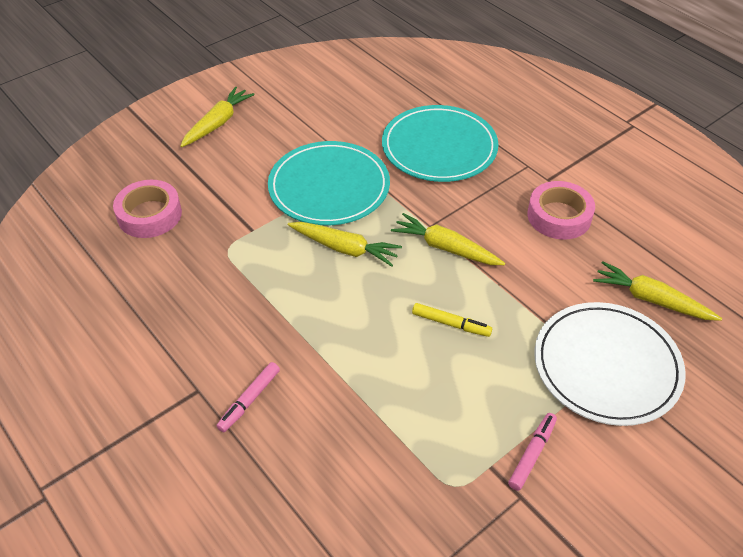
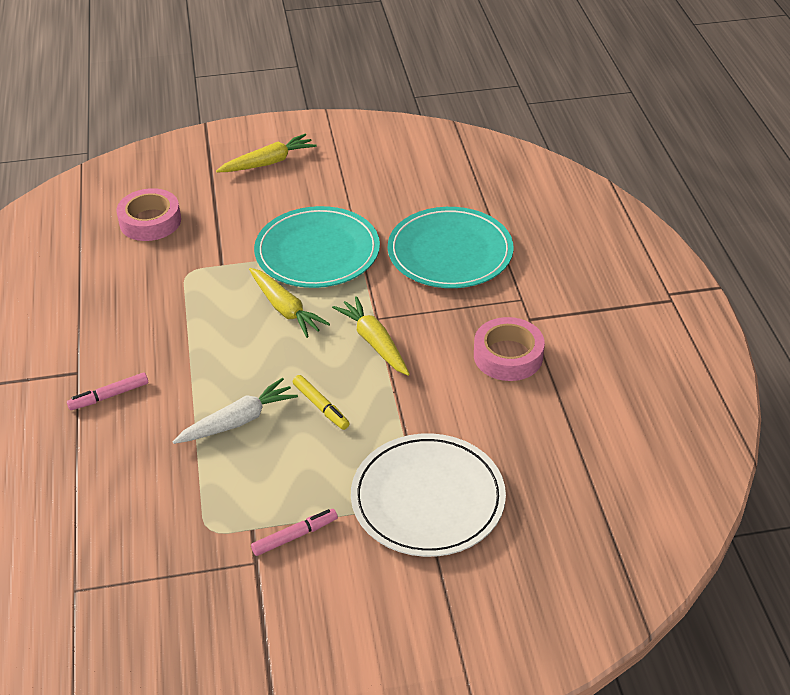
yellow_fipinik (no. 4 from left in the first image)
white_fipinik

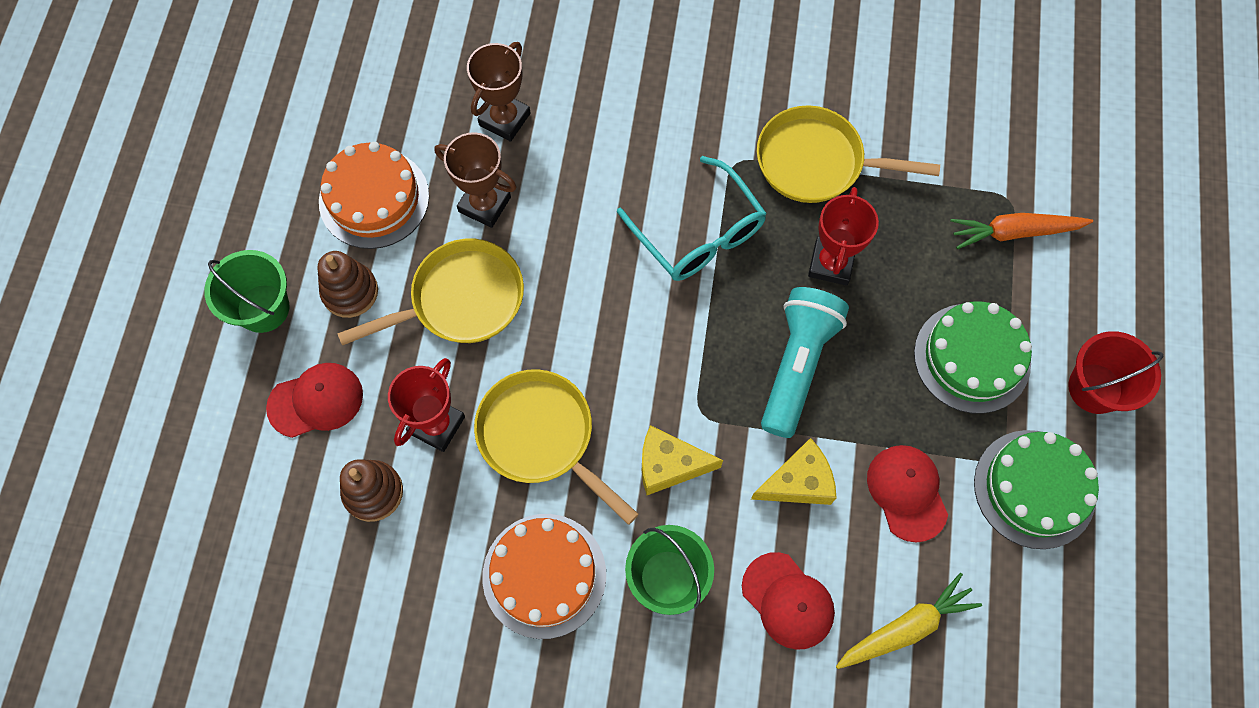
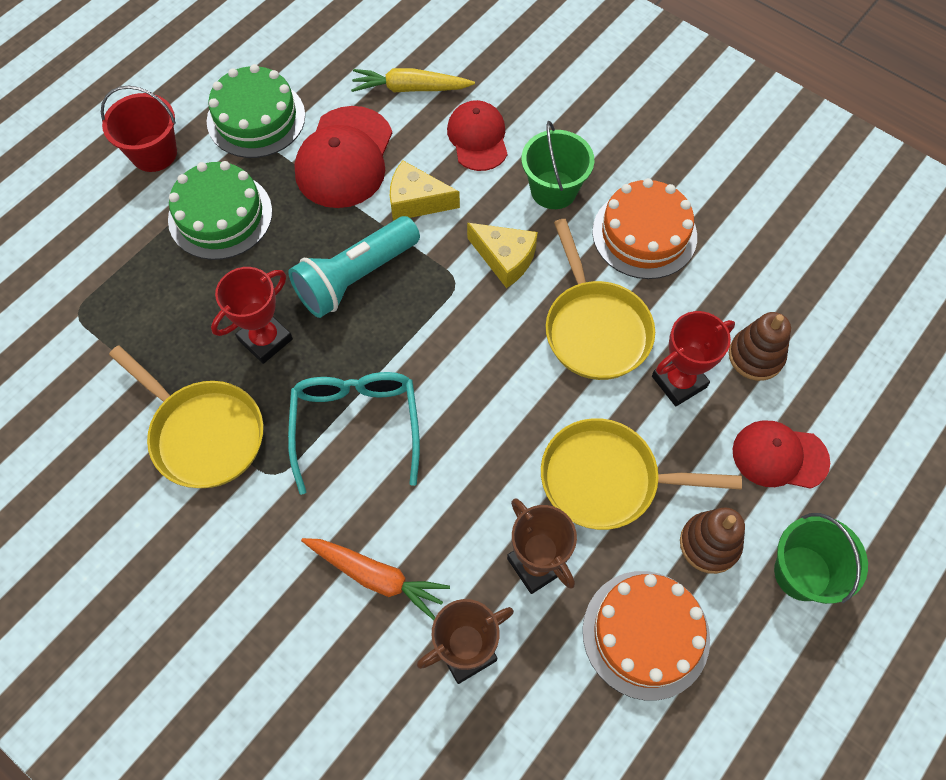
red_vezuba (no. 1 from left)
orange_fipinik

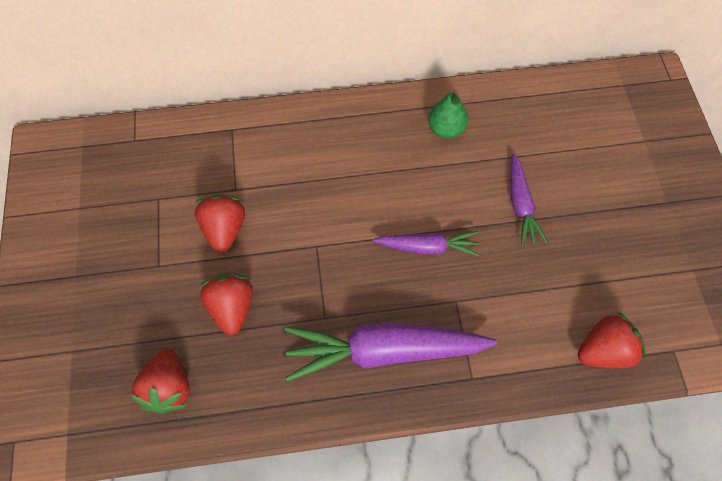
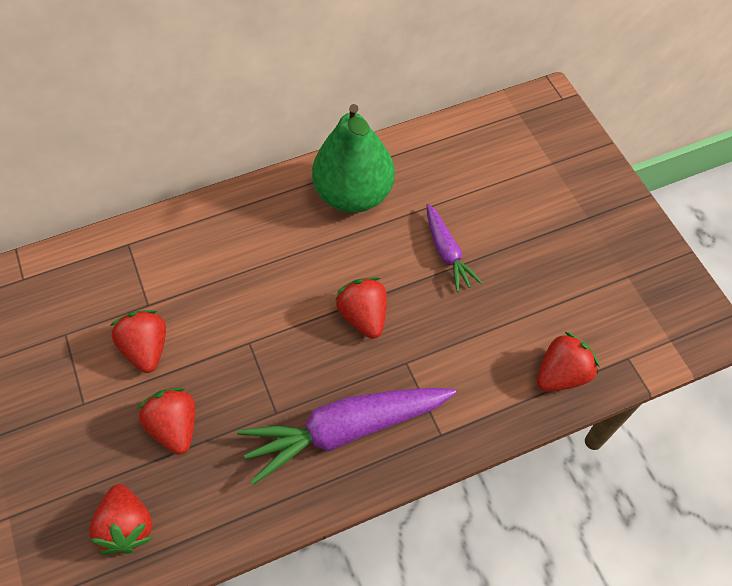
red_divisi (no. 4 from left)
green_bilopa

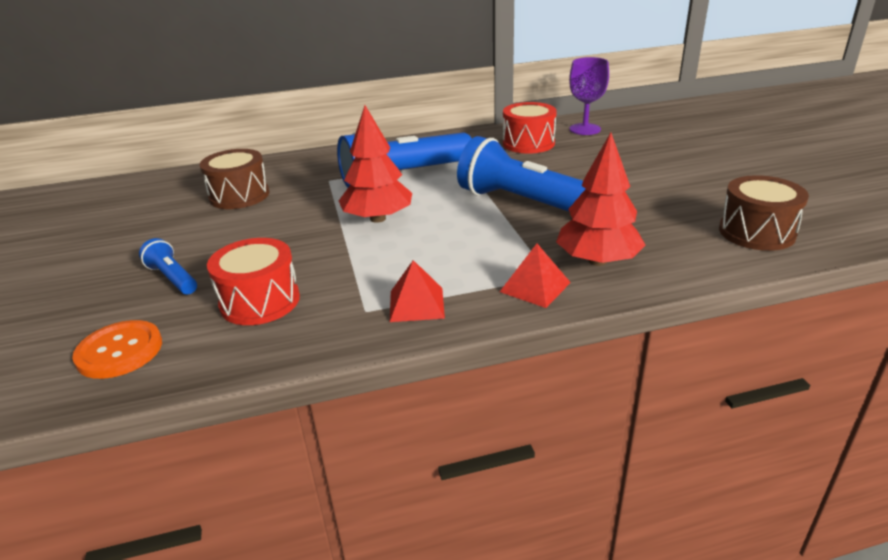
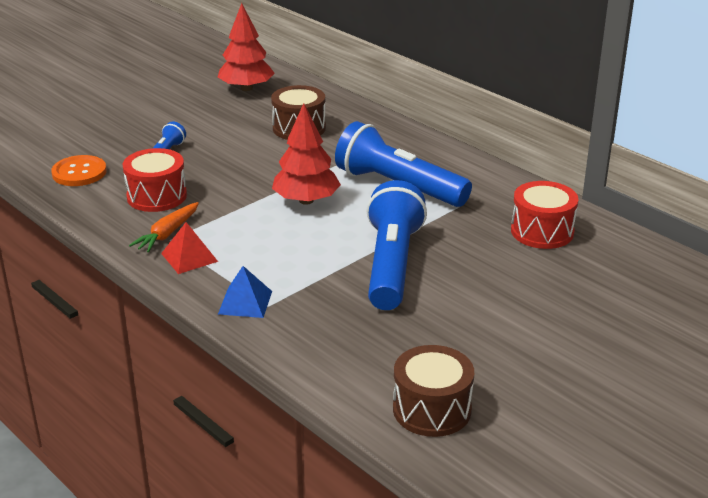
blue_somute
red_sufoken (no. 1 from left)
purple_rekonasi
orange_fipinik

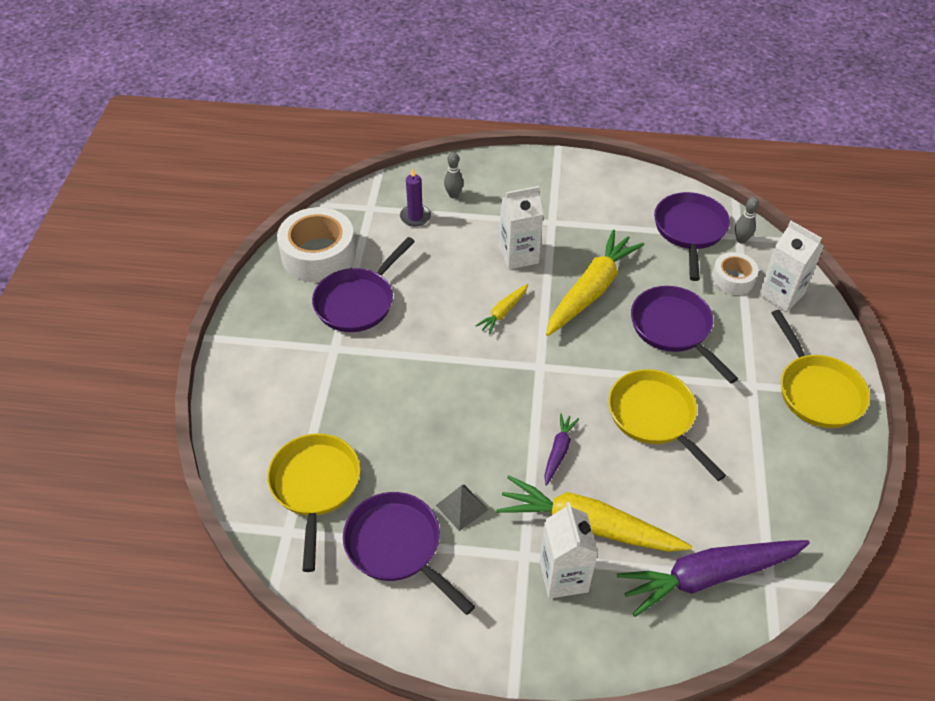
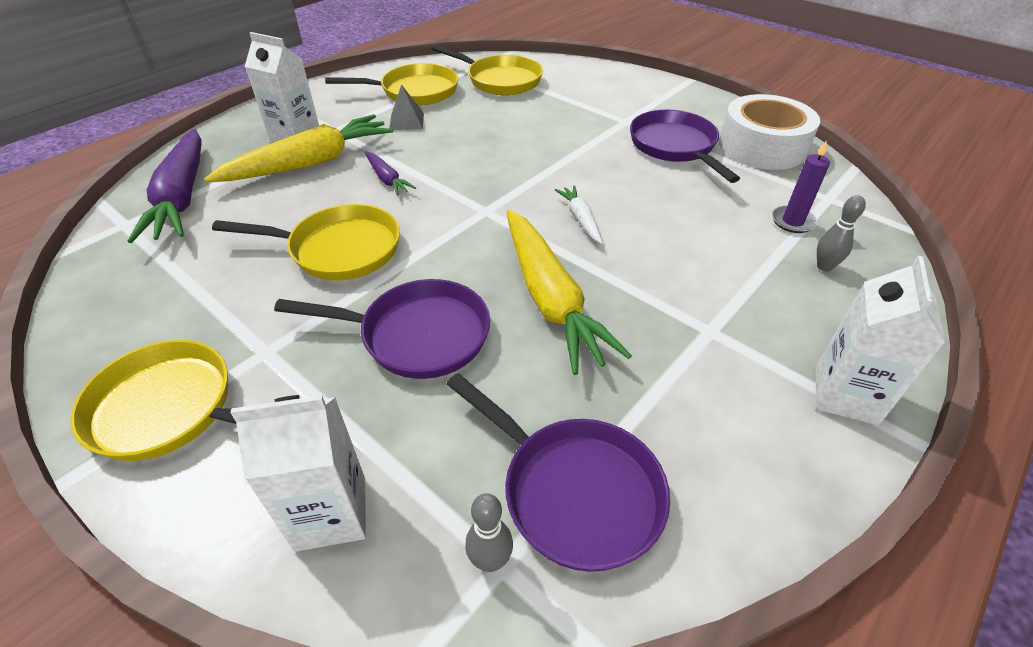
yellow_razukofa (no. 3 from left)
white_fipinik
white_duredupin (no. 3 from left)
purple_fipinik (no. 1 from left)
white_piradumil (no. 2 from left in the first image)

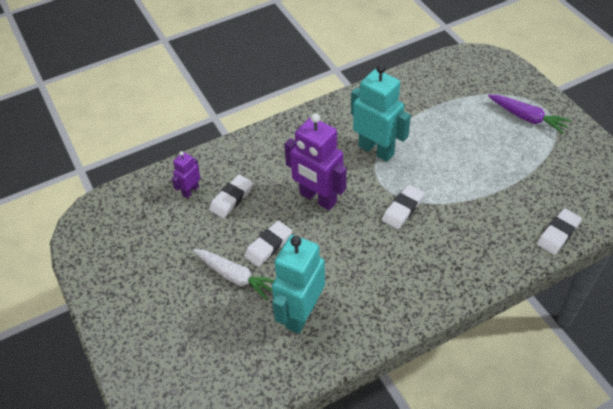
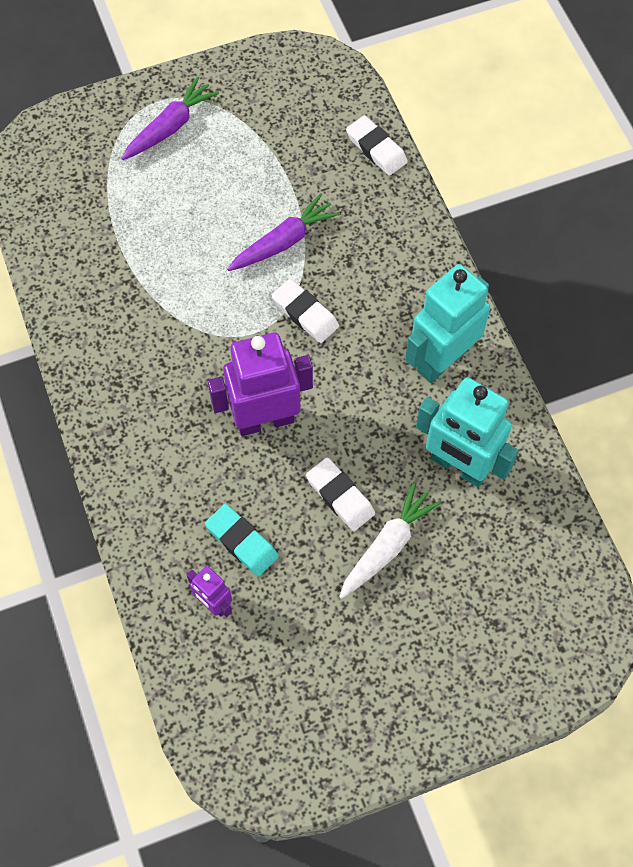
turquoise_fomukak
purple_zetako (no. 2 from left)
turquoise_zetako (no. 1 from left)
purple_fipinik (no. 2 from left)

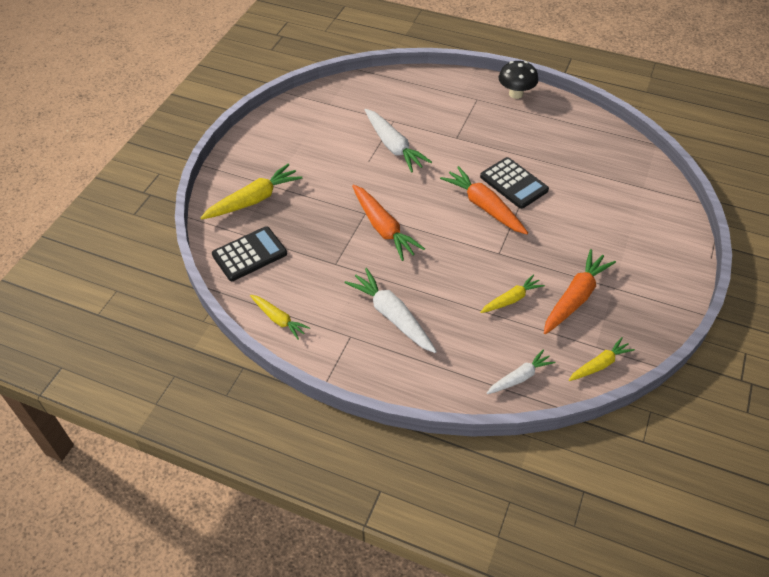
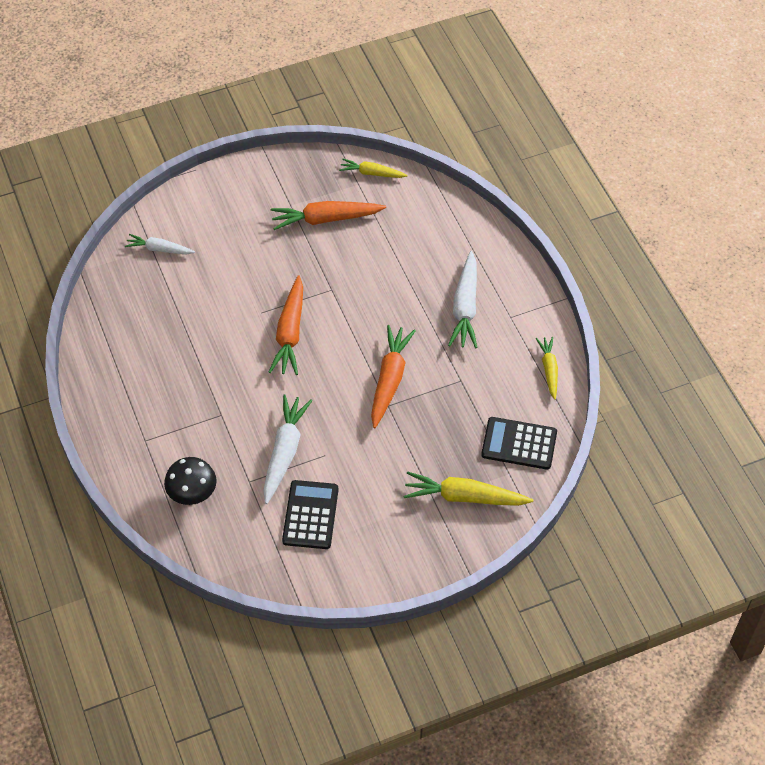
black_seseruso (no. 1 from left)
yellow_fipinik (no. 3 from left in the first image)
white_fipinik (no. 1 from left)
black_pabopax

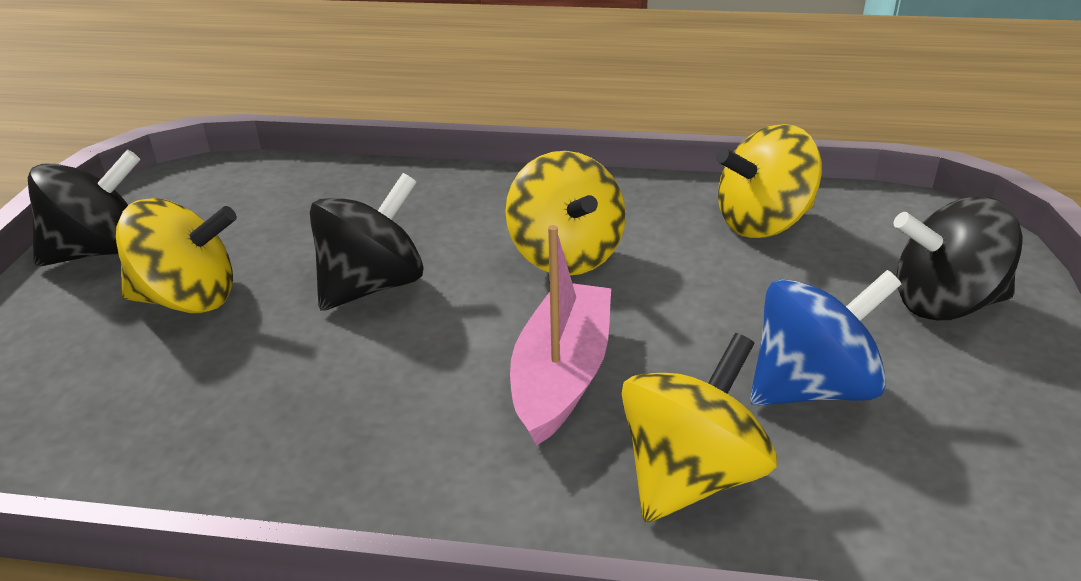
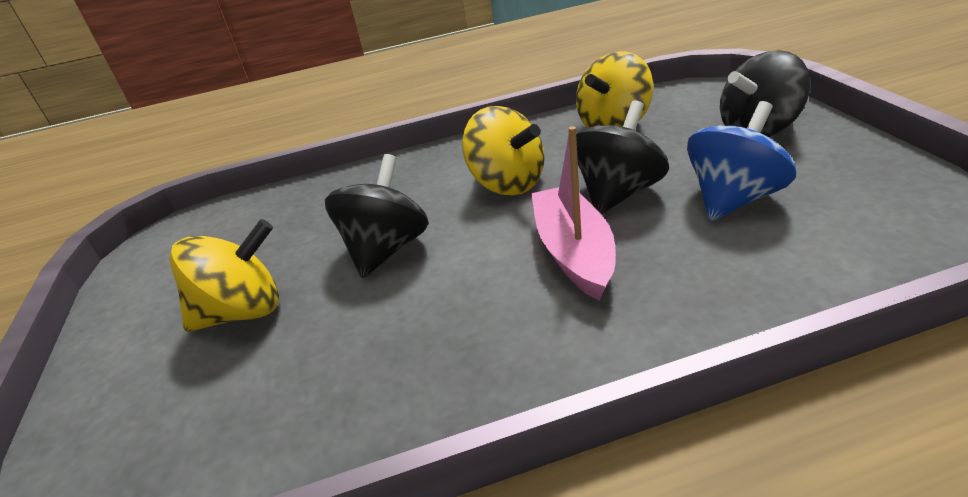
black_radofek (no. 2 from left)
yellow_radofek (no. 3 from left in the first image)

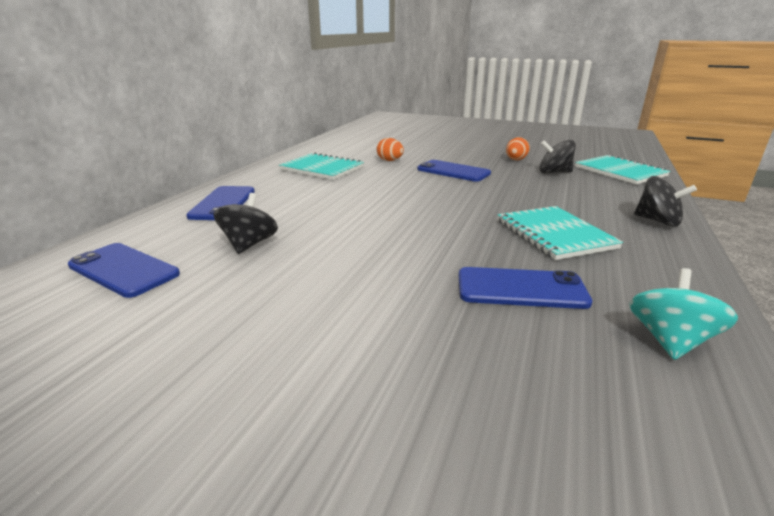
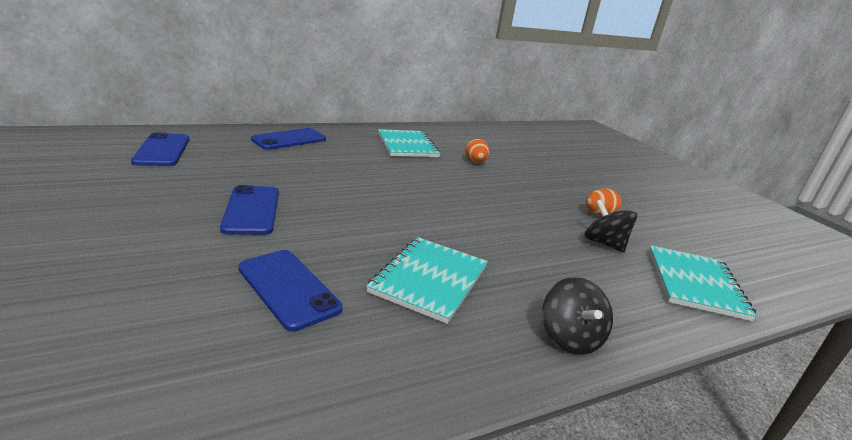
black_radofek (no. 1 from left in the first image)
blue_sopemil (no. 2 from left)
turquoise_radofek

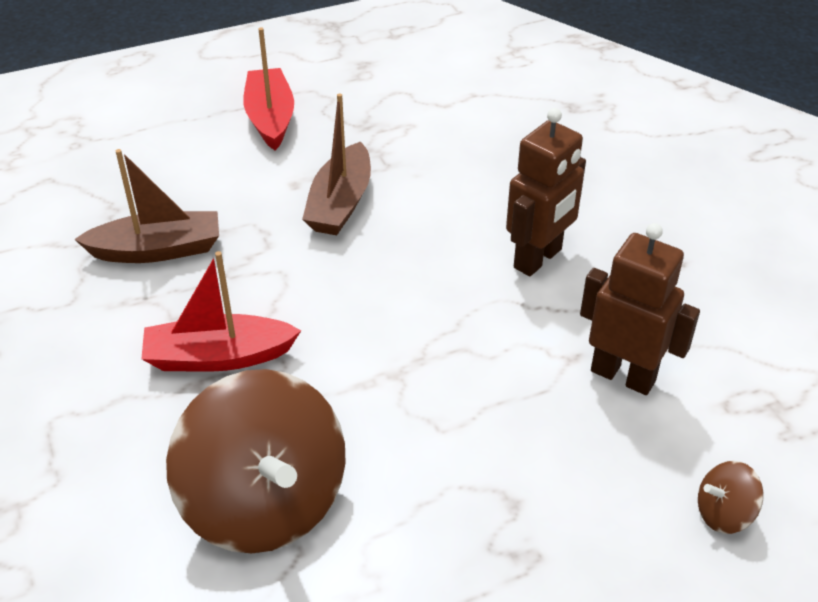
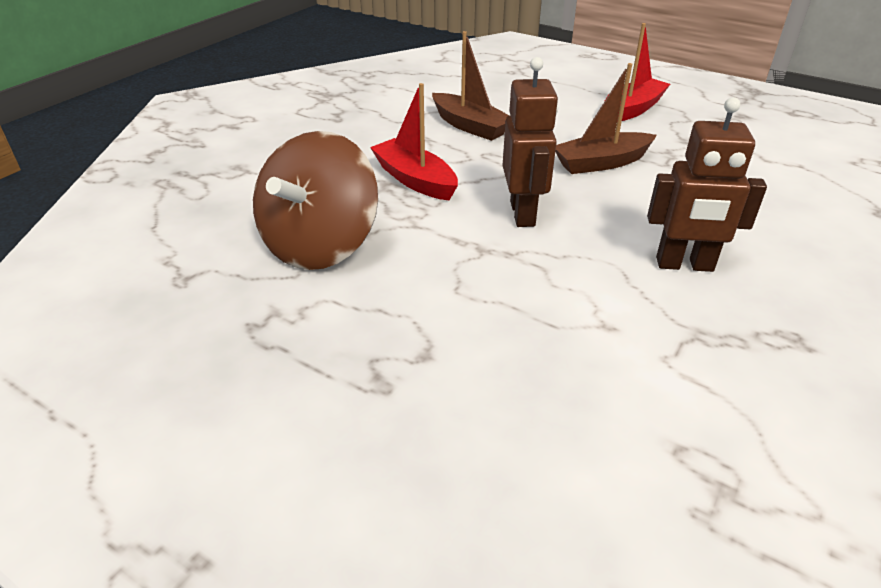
brown_zetako (no. 1 from left)
brown_radofek (no. 2 from left in the first image)

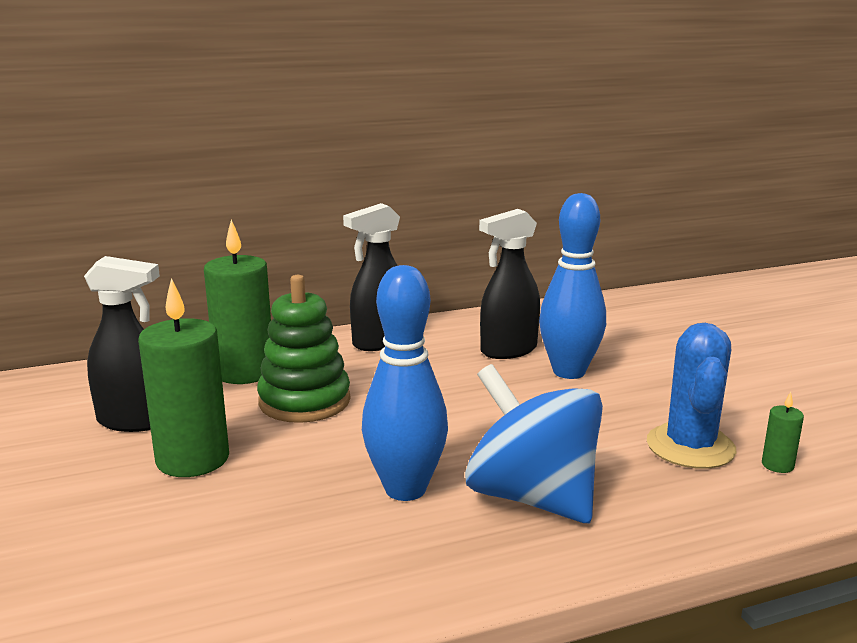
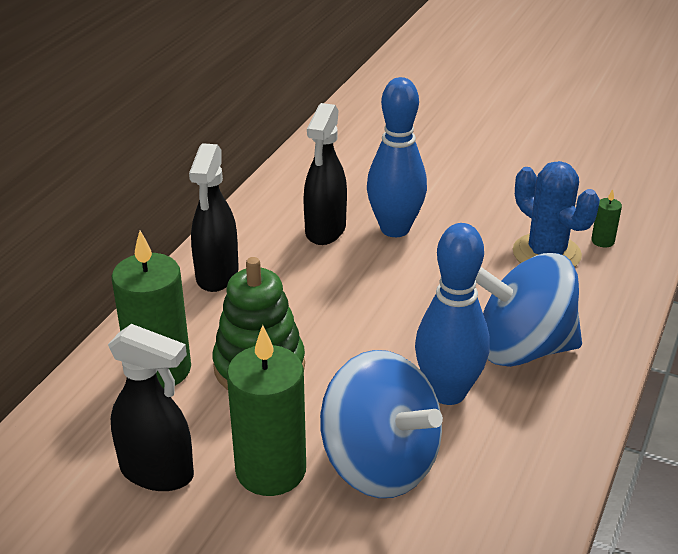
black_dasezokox (no. 1 from left)
blue_radofek (no. 1 from left)

